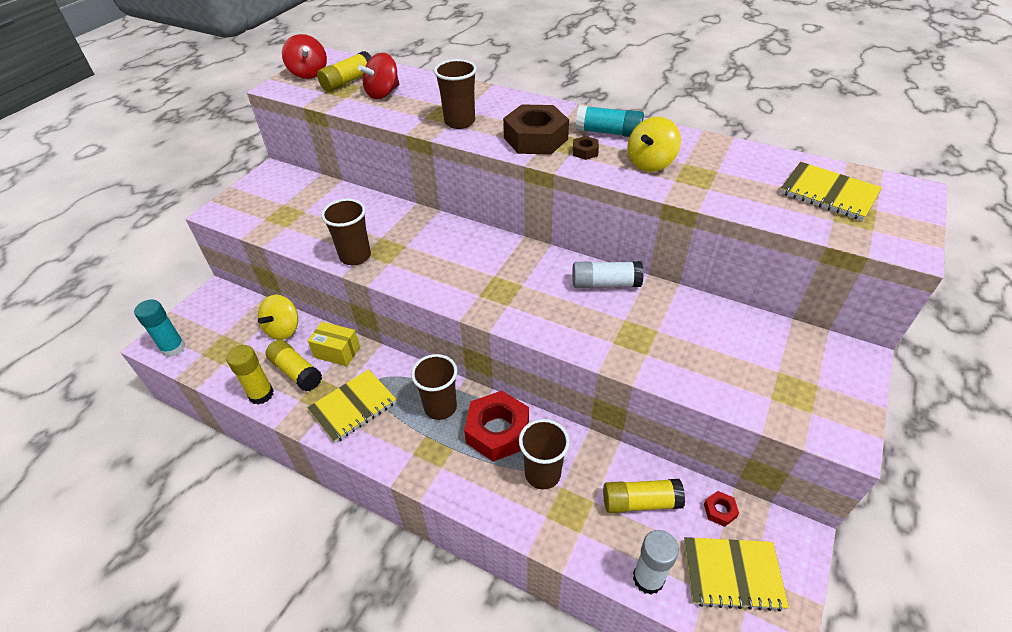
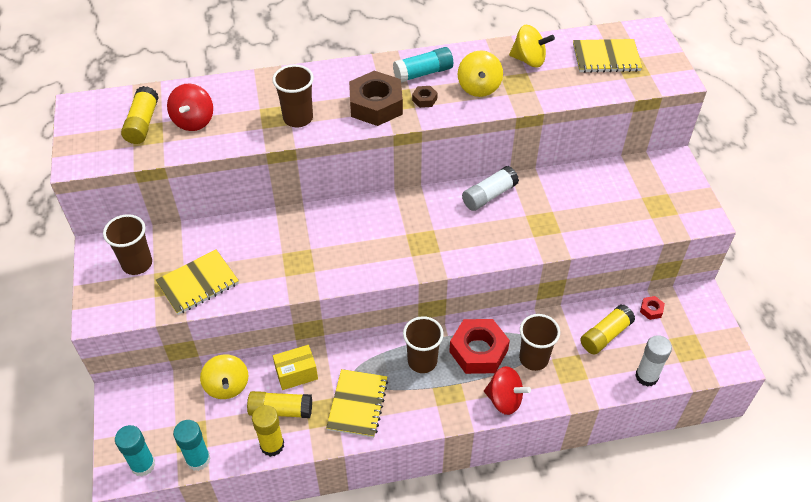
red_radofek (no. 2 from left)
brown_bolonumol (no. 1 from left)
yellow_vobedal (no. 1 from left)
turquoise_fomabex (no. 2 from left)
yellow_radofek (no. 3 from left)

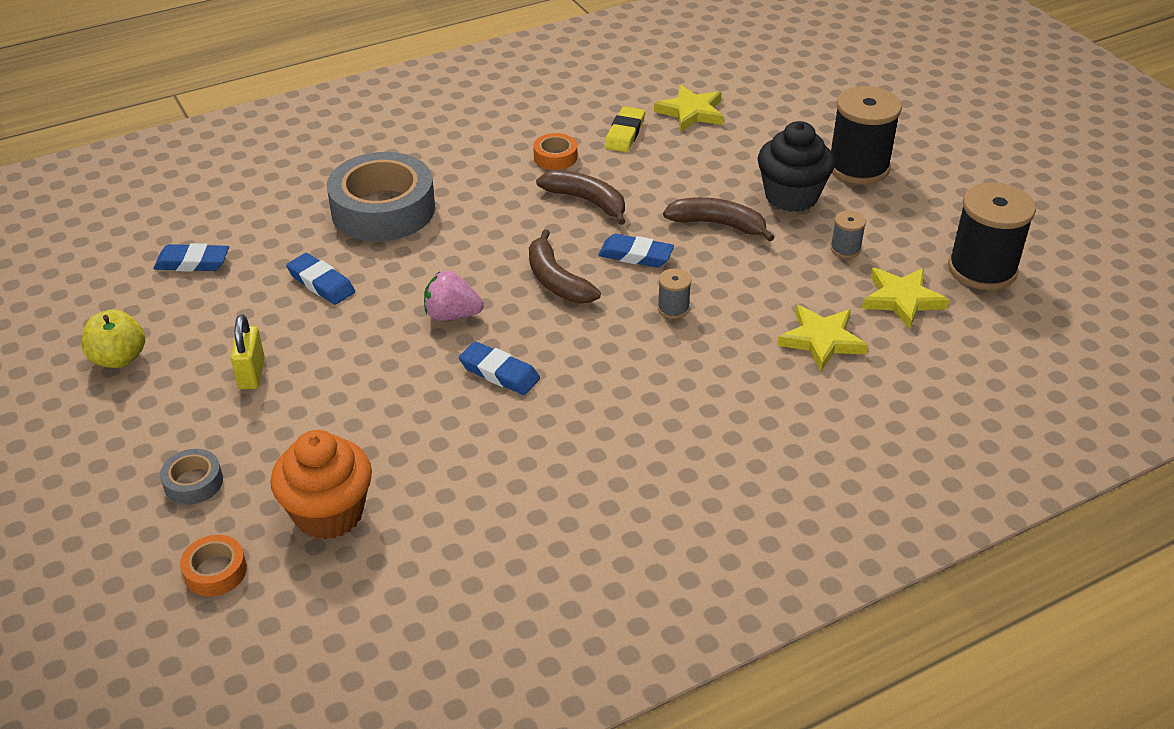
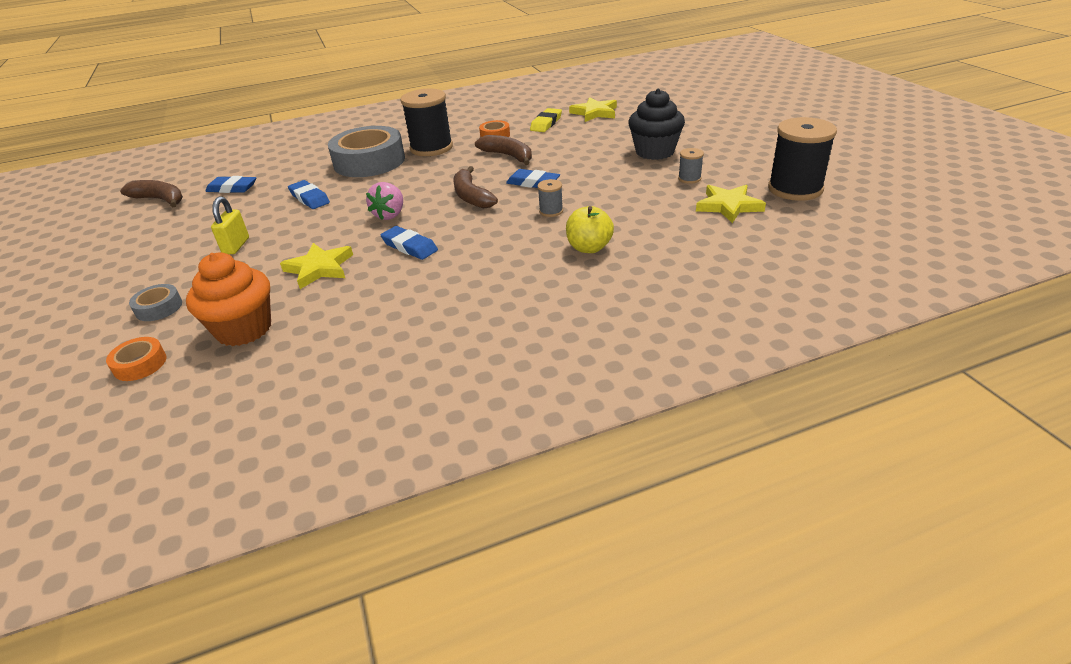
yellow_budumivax
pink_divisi
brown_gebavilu (no. 1 from left)
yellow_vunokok (no. 1 from left)
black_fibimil (no. 1 from left)

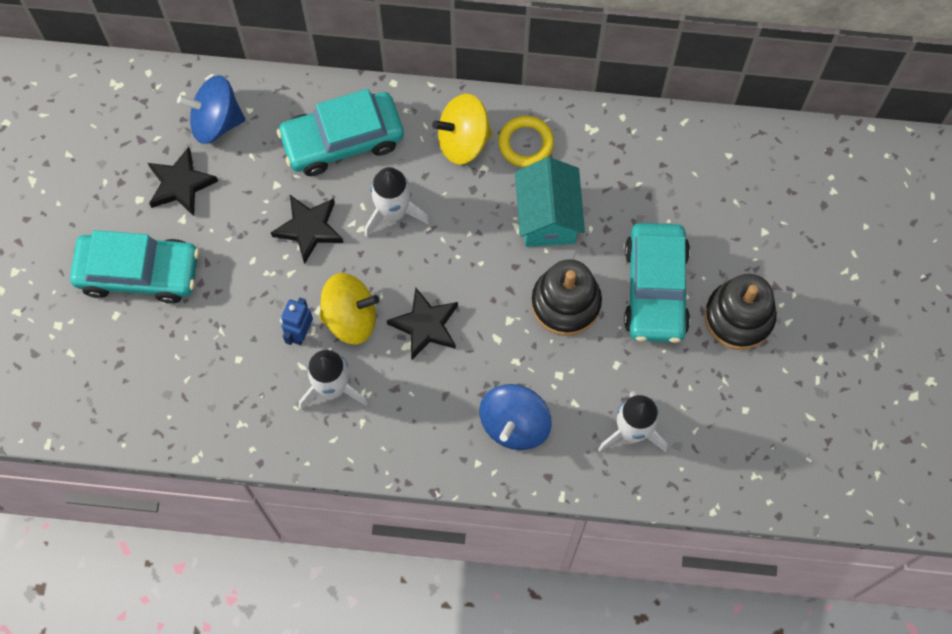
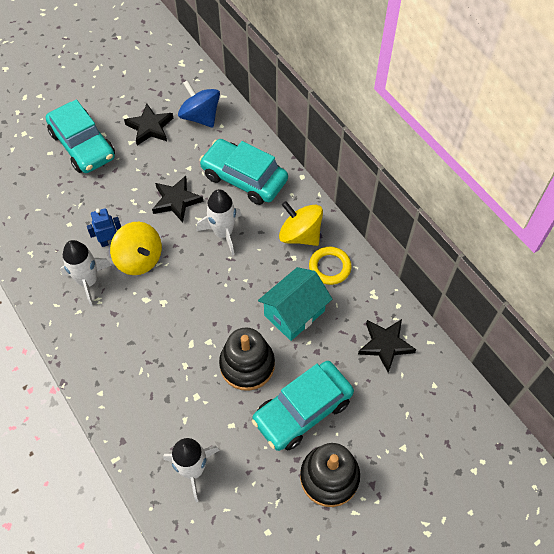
black_vunokok (no. 3 from left)
blue_radofek (no. 2 from left in the first image)

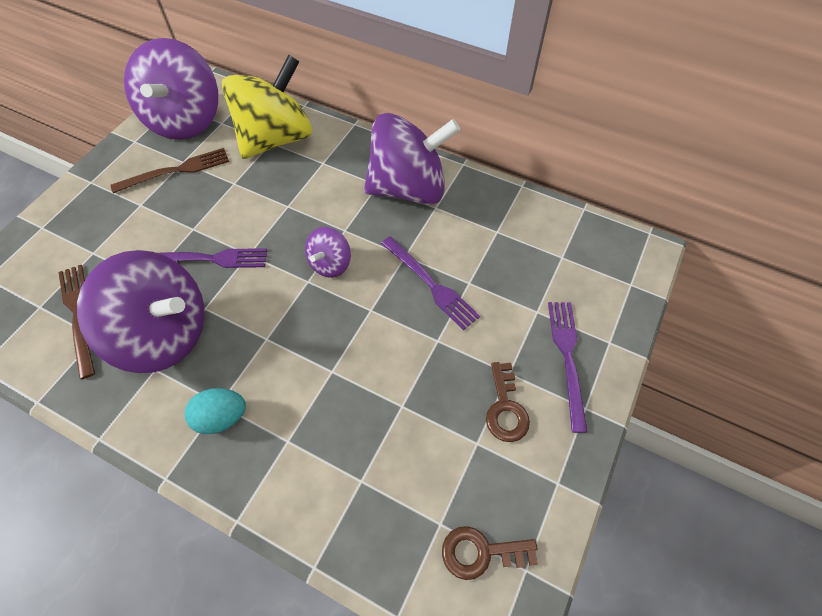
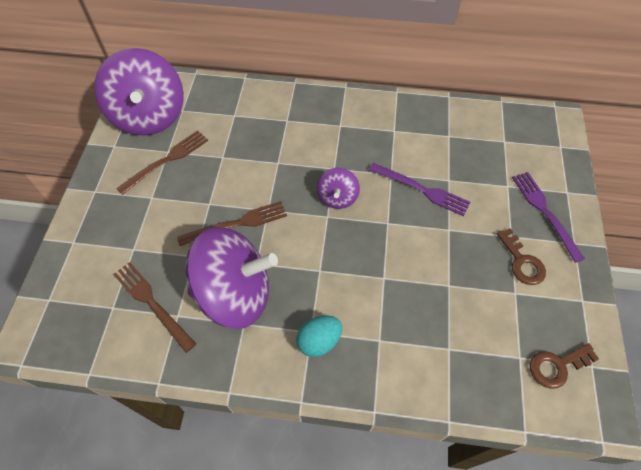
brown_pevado (no. 3 from left)
yellow_radofek
purple_radofek (no. 4 from left in the first image)

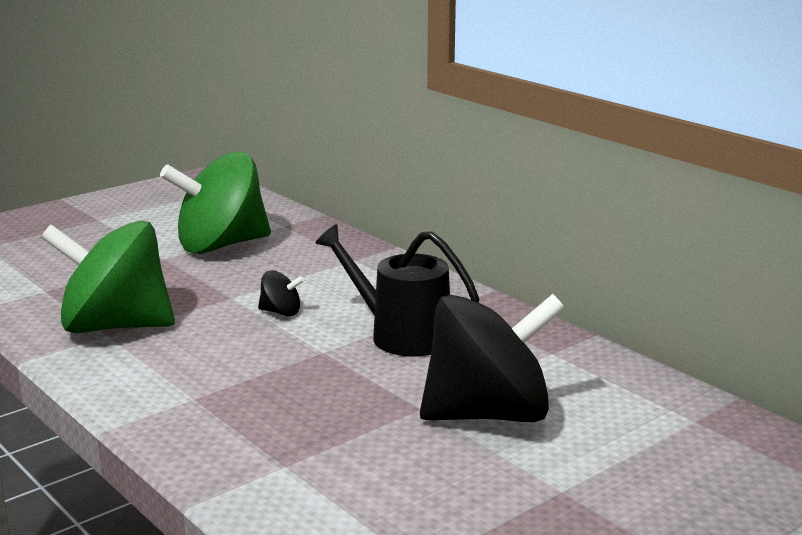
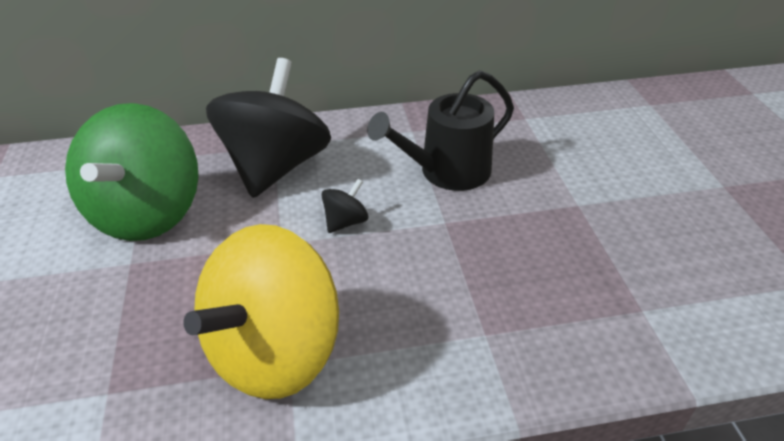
yellow_radofek
black_radofek (no. 1 from left)

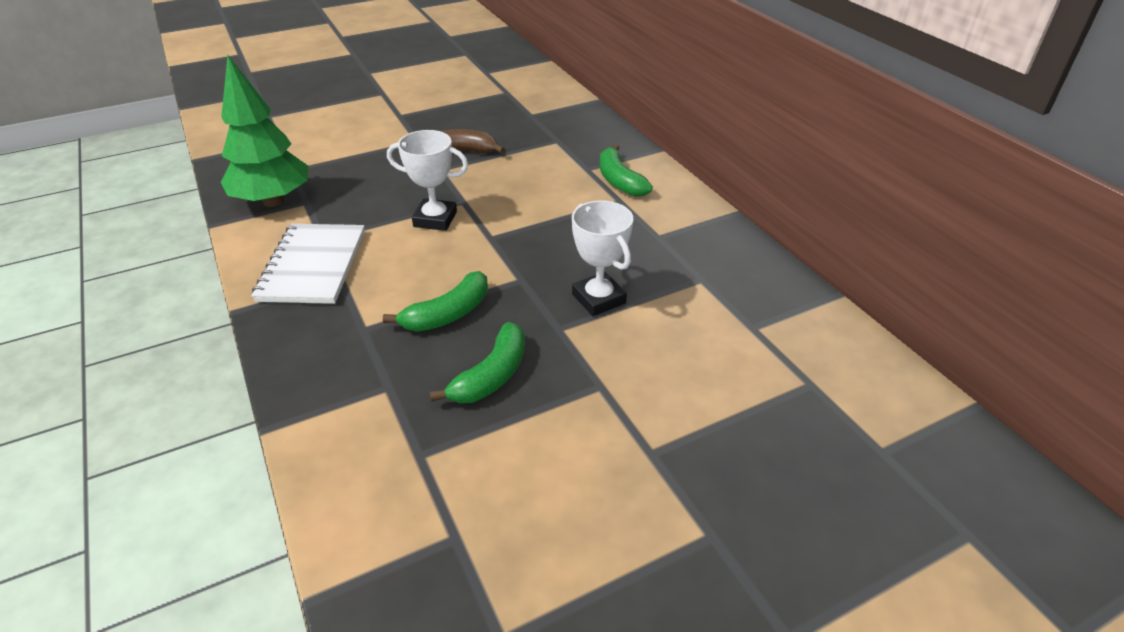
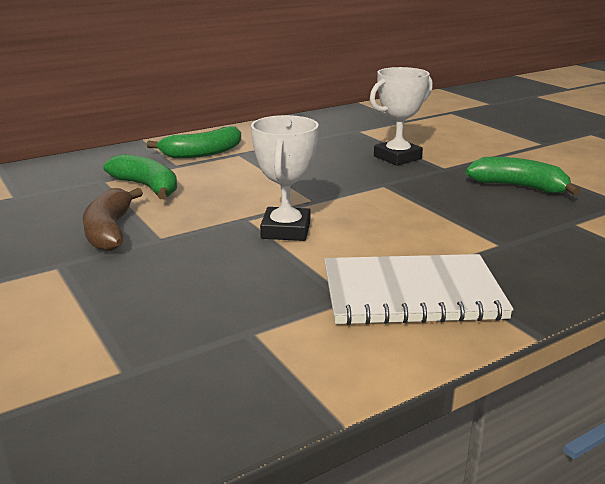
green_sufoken
green_gebavilu (no. 1 from left)

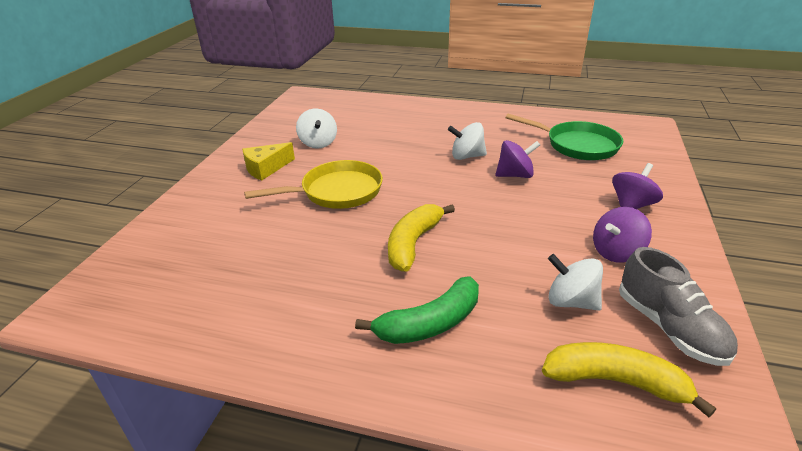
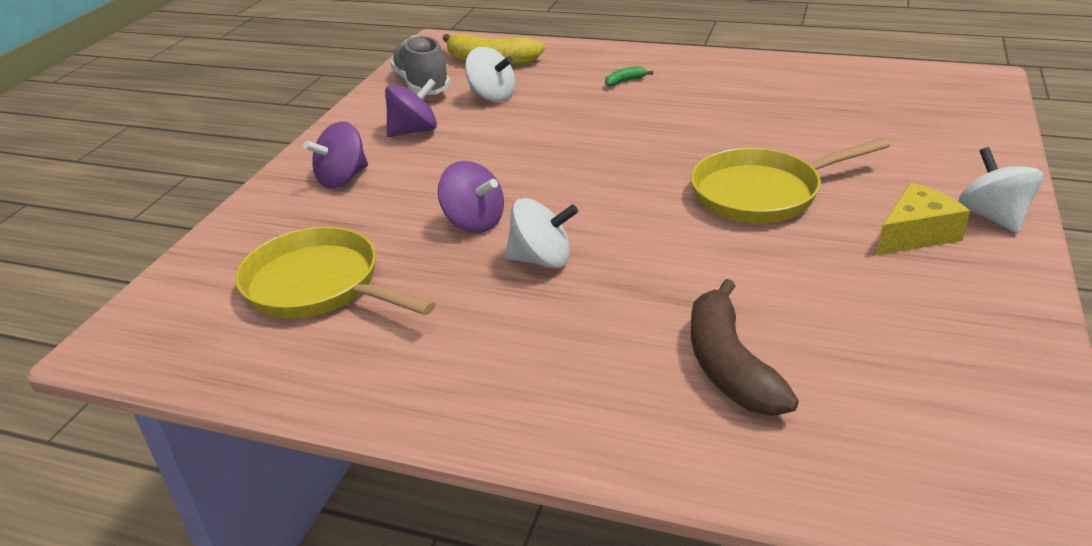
white_radofek (no. 3 from left)
green_gebavilu
yellow_gebavilu (no. 1 from left in the first image)
purple_radofek (no. 3 from left)
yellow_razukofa (no. 1 from left)
brown_gebavilu

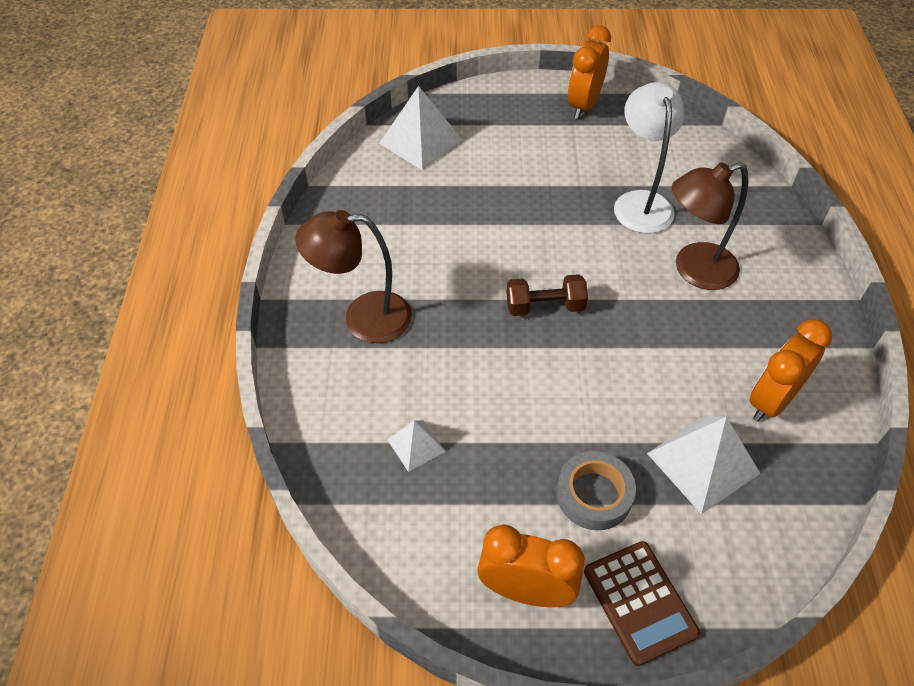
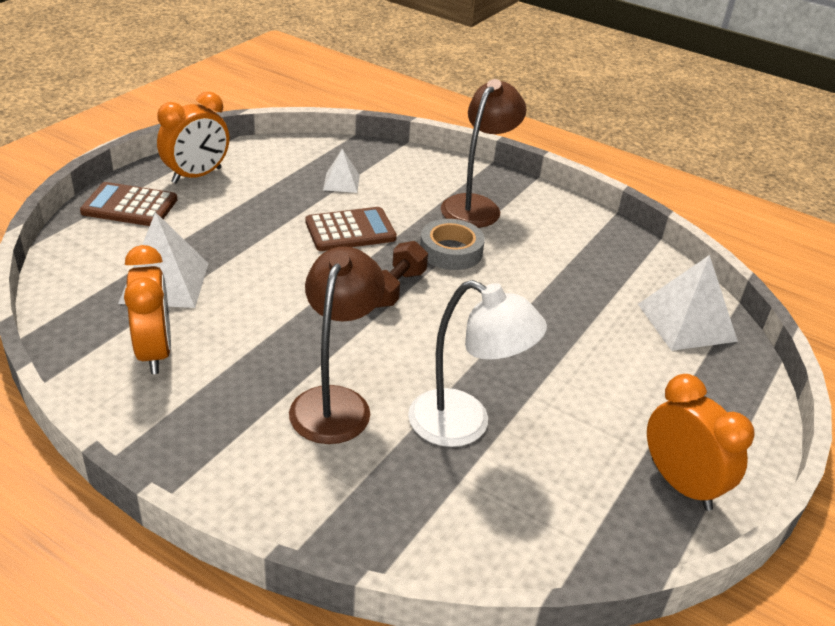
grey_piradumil
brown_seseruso (no. 2 from left)

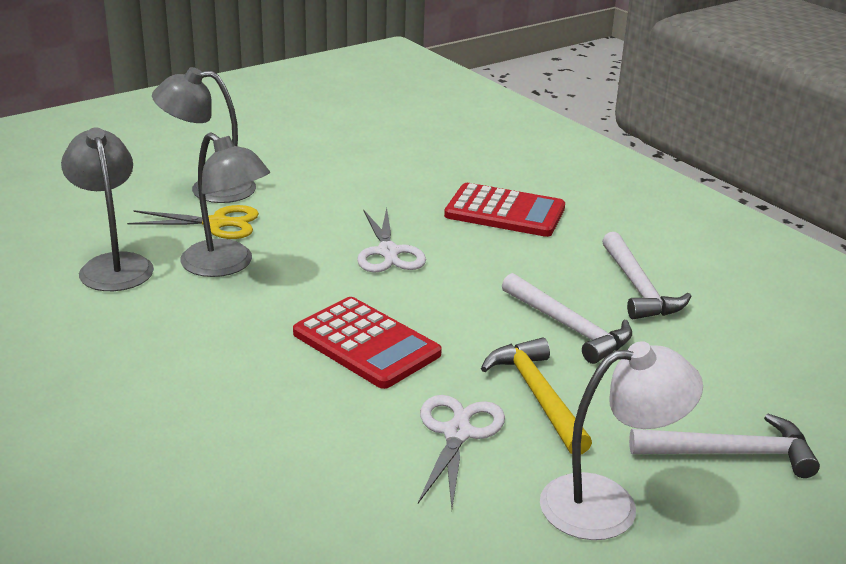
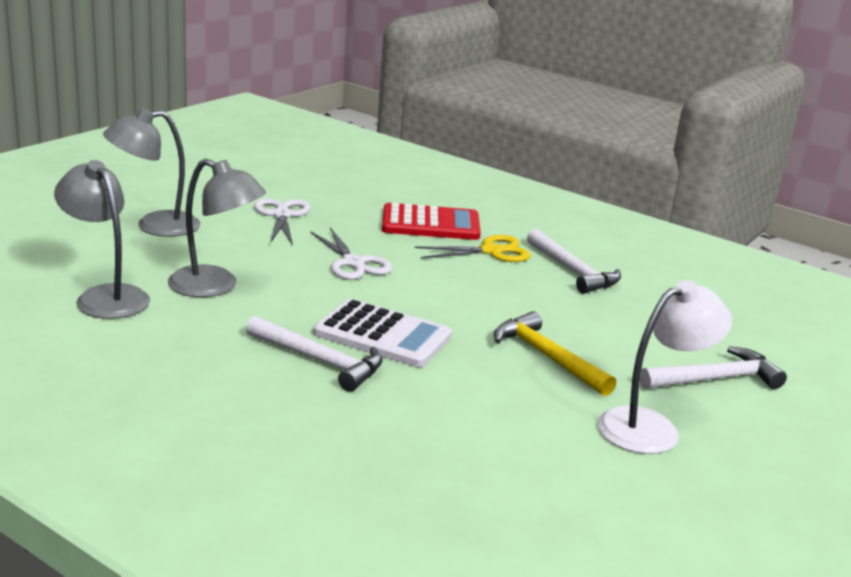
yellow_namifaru
white_seseruso
white_namifaru (no. 1 from left)
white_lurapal (no. 1 from left)

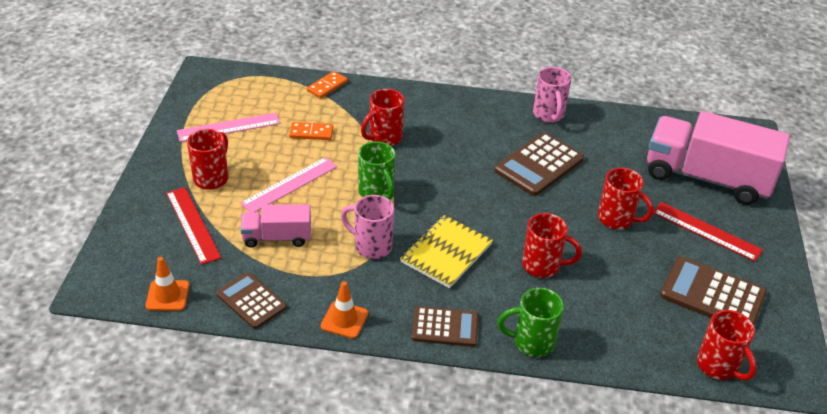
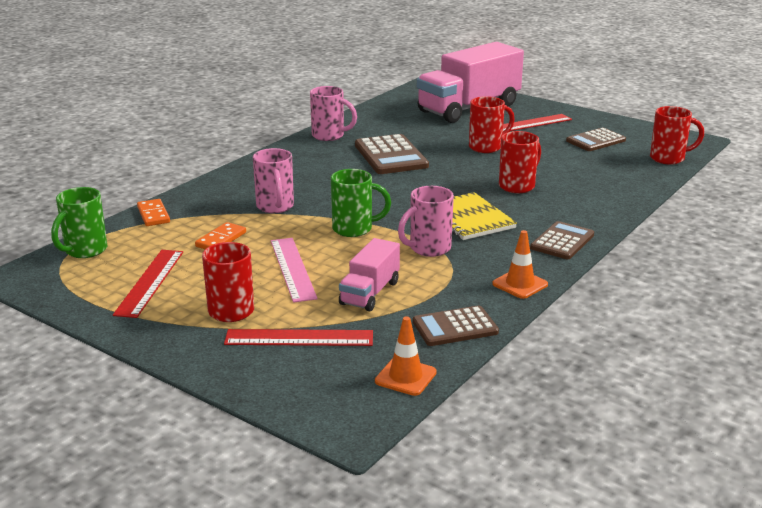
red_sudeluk (no. 1 from left)
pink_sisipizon (no. 1 from left)
green_sisipizon (no. 1 from left)
brown_seseruso (no. 4 from left)

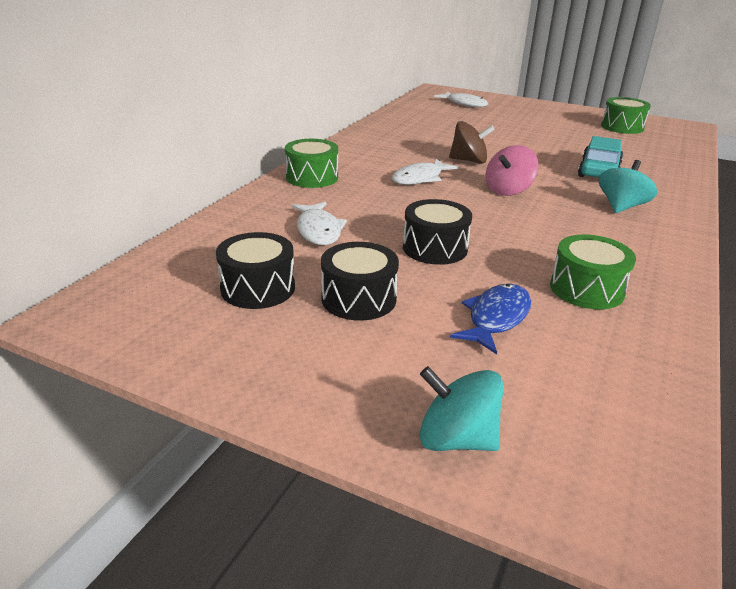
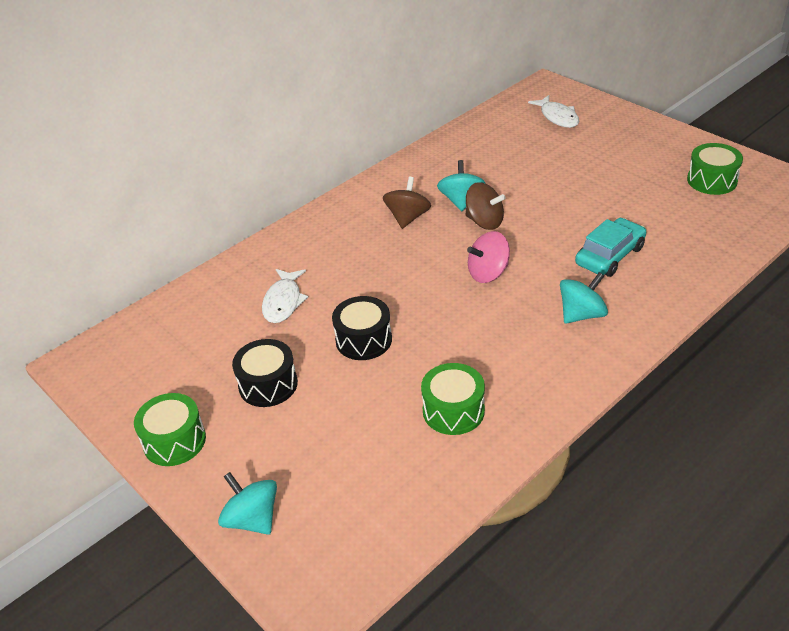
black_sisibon (no. 1 from left in the first image)
green_sisibon (no. 1 from left)
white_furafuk (no. 2 from left in the first image)
blue_furafuk
brown_radofek (no. 1 from left)
turquoise_radofek (no. 2 from left)

